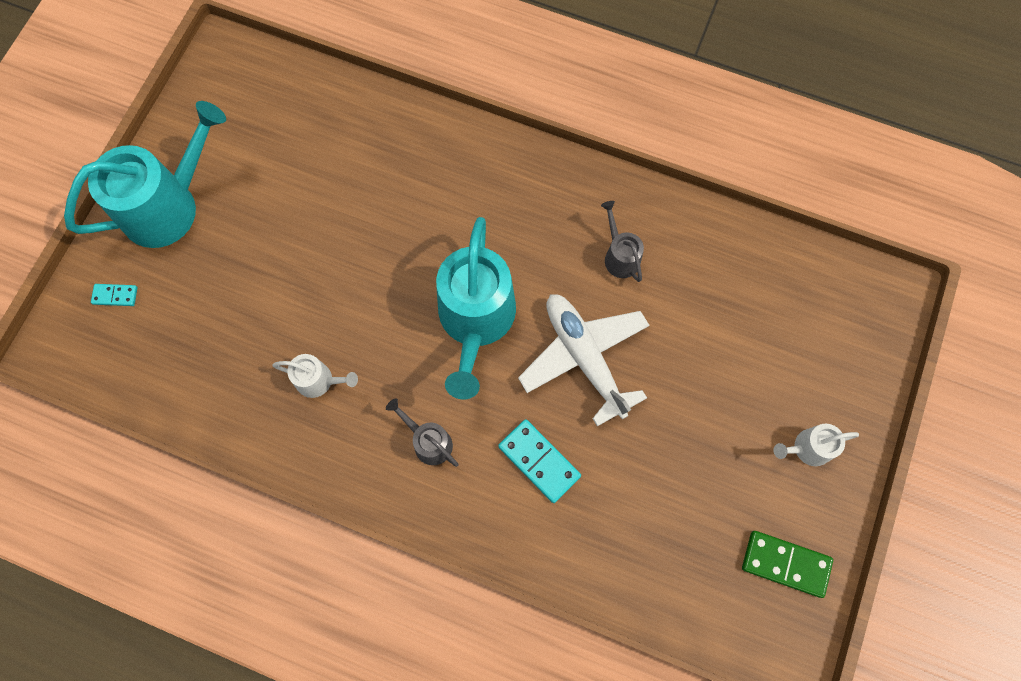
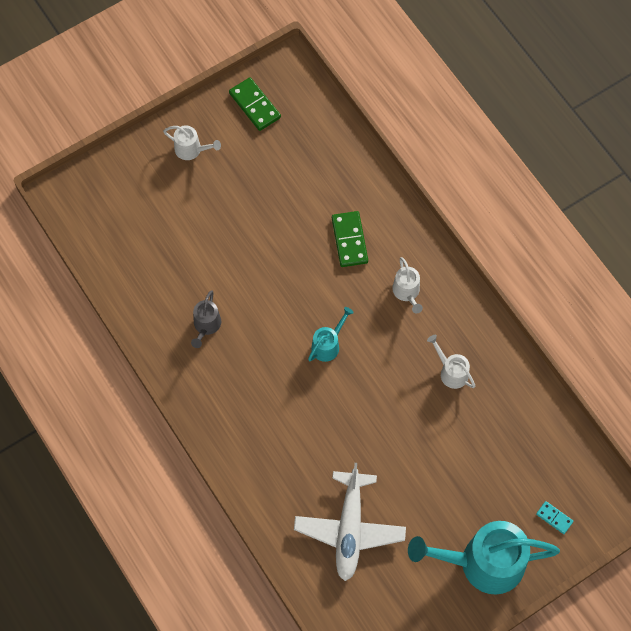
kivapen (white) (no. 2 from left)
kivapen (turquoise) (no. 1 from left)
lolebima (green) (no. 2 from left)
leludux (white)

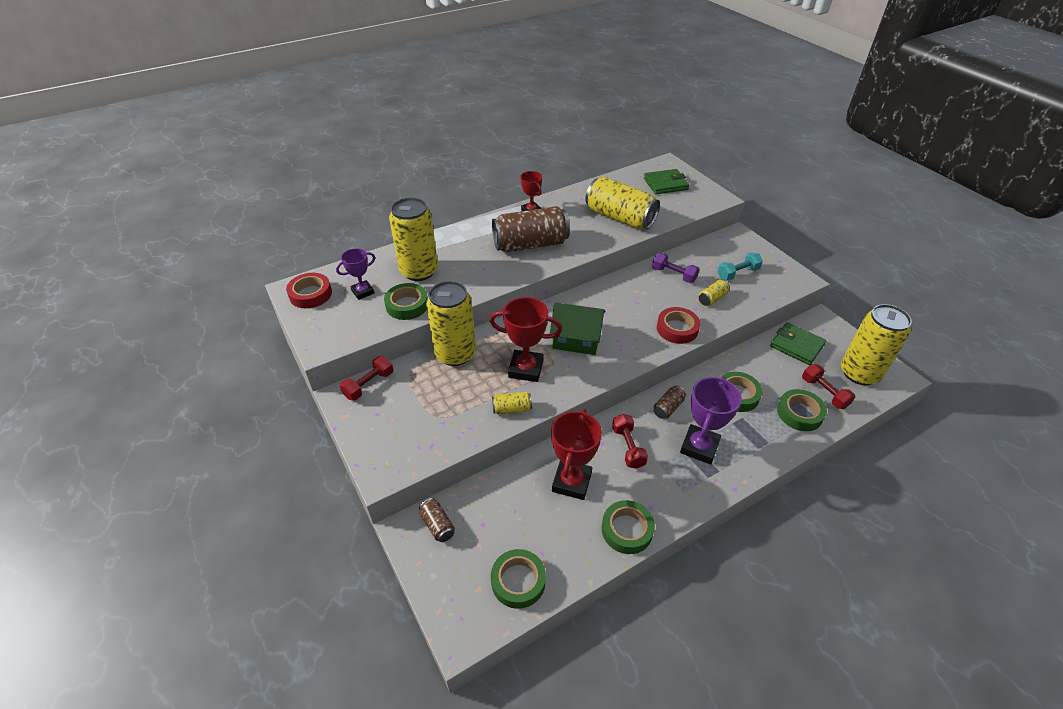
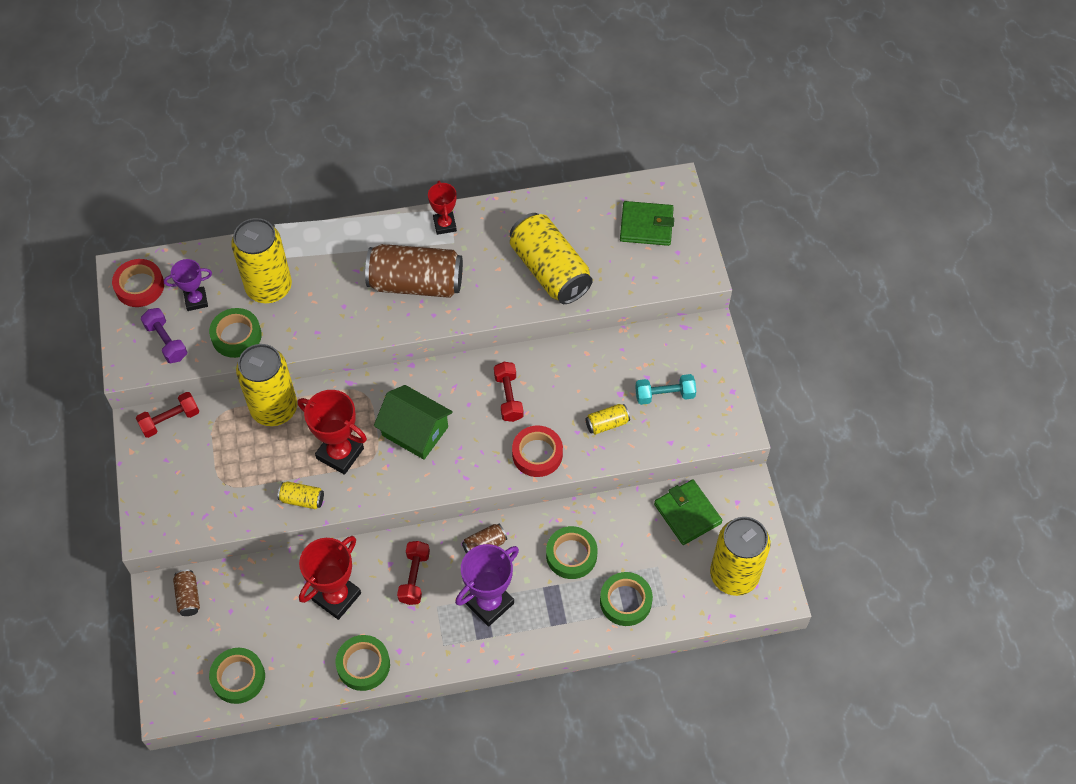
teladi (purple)
teladi (red) (no. 3 from left)

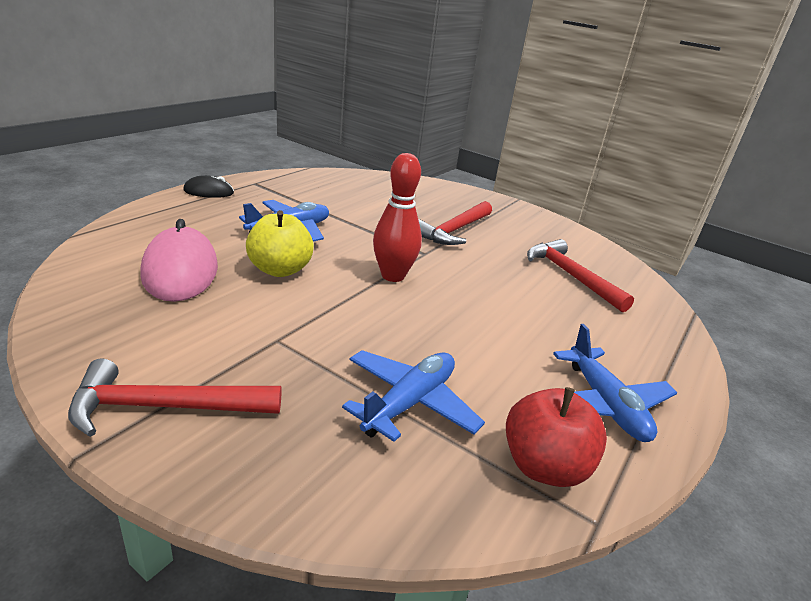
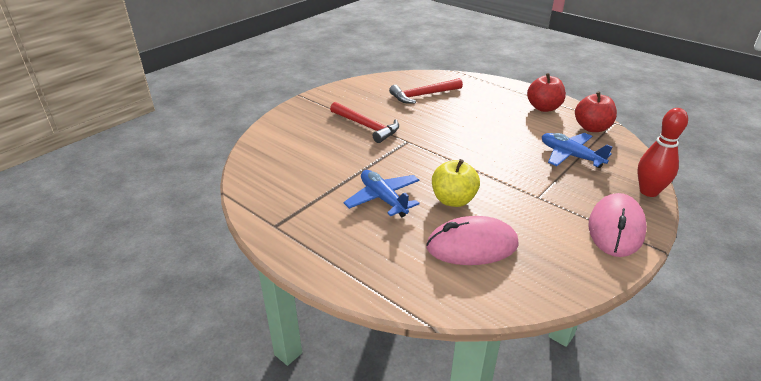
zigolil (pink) (no. 2 from left)
zigolil (black)
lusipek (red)
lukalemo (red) (no. 1 from left)

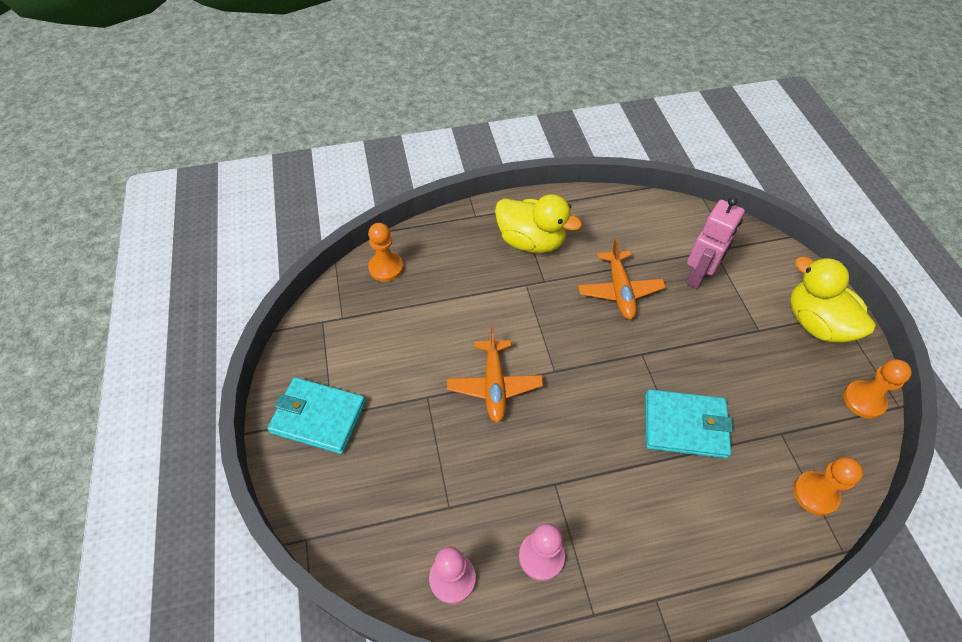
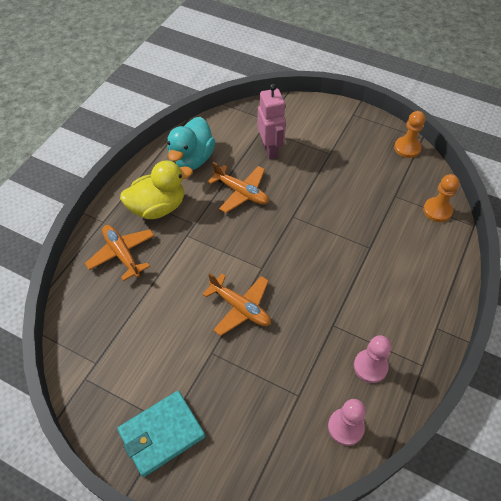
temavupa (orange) (no. 1 from left in the first image)
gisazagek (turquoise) (no. 2 from left in the first image)
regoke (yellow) (no. 2 from left in the first image)
leludux (orange) (no. 1 from left)
regoke (turquoise)

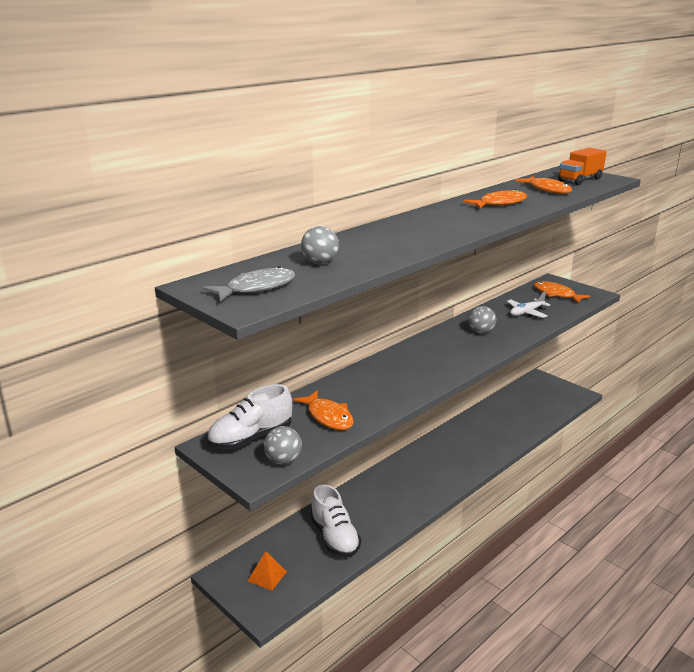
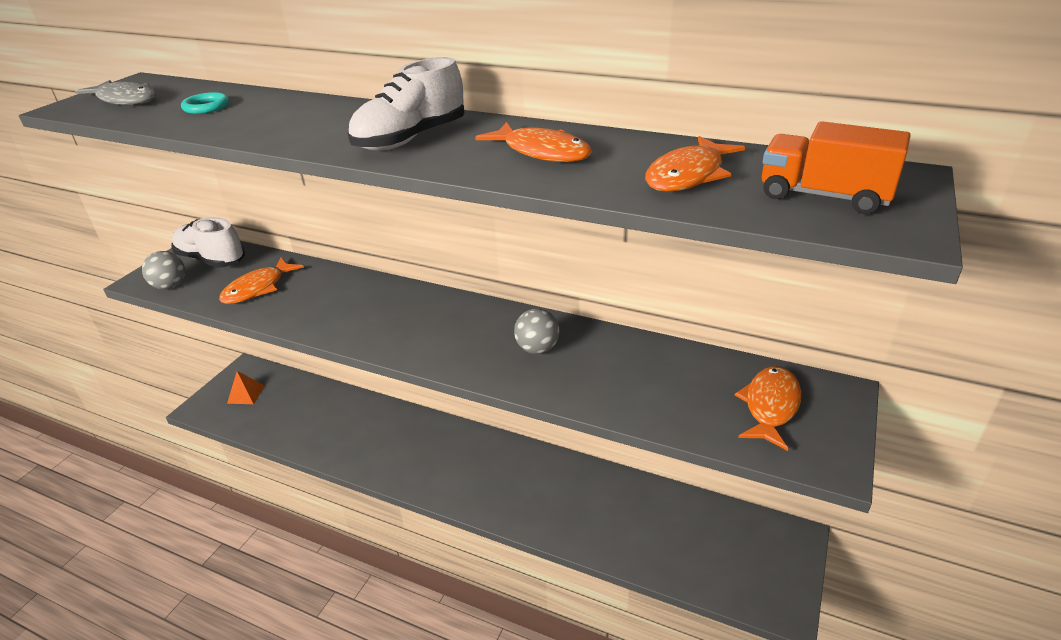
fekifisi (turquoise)
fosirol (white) (no. 2 from left)
leludux (white)

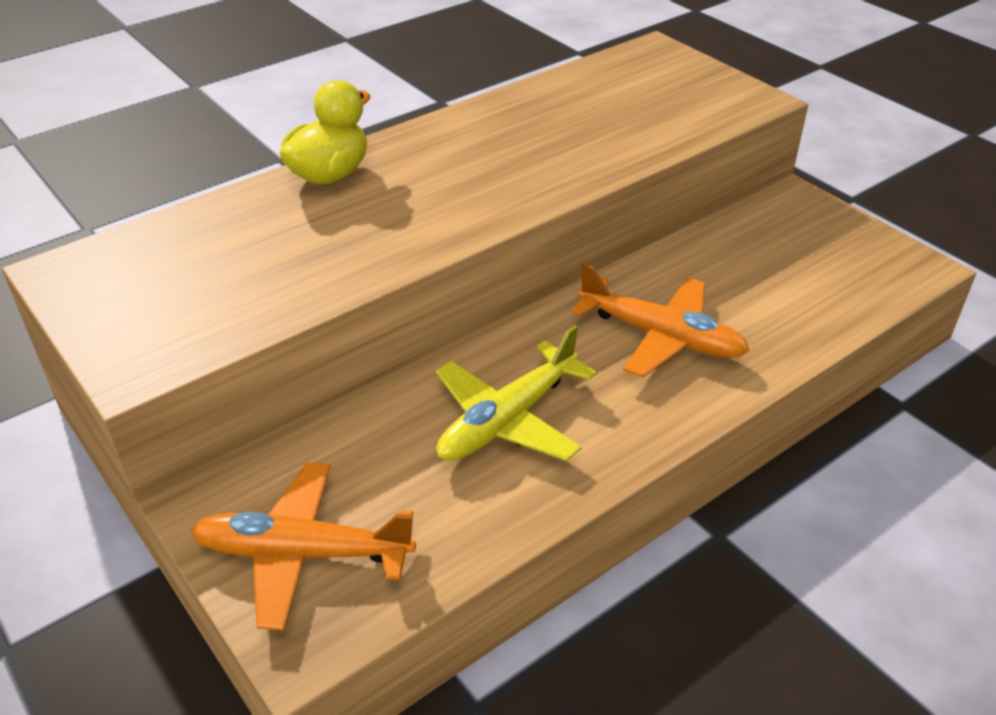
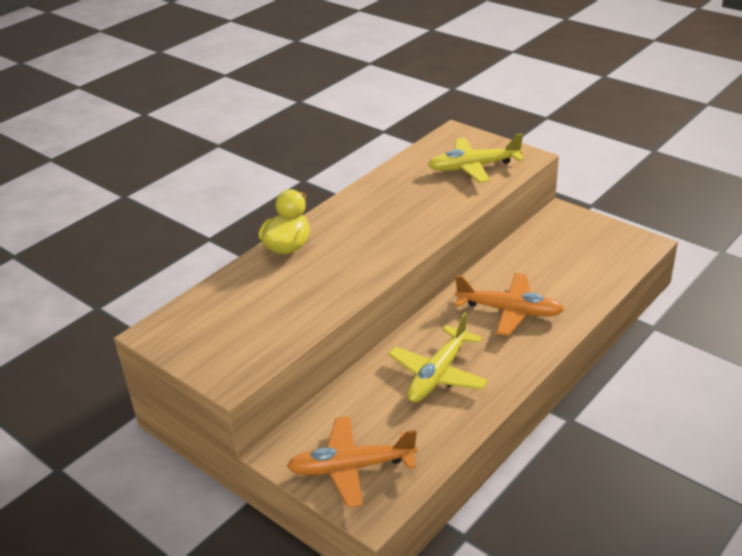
leludux (yellow) (no. 2 from left)

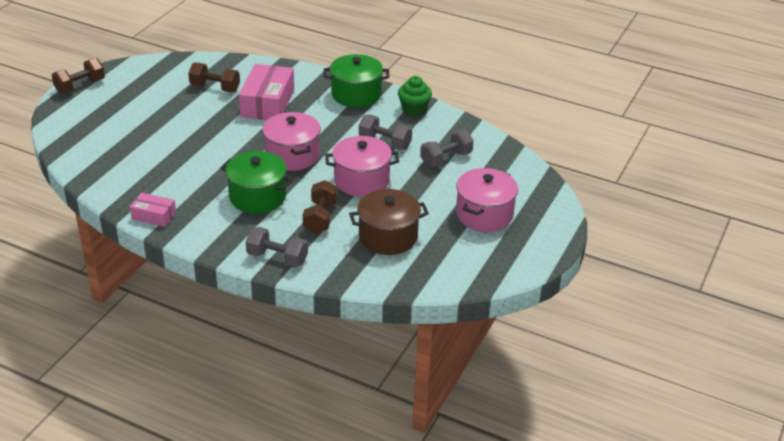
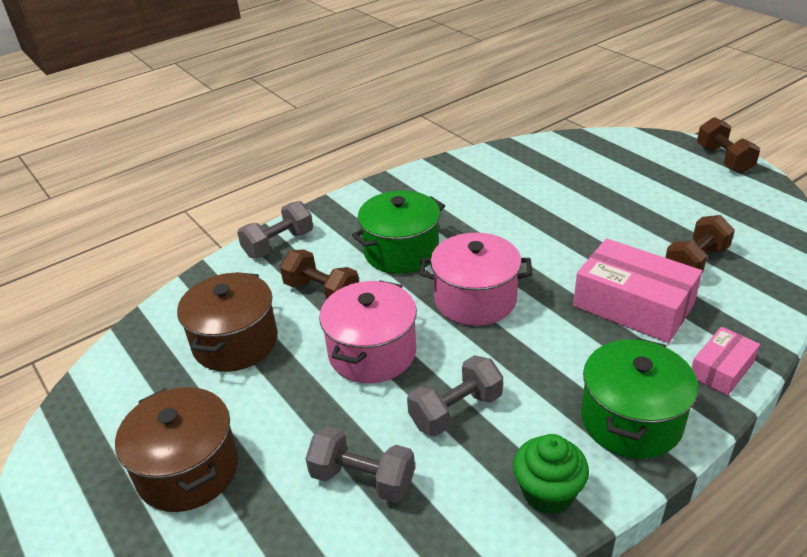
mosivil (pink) (no. 2 from left)
teladi (grey) (no. 2 from left)
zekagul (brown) (no. 1 from left)

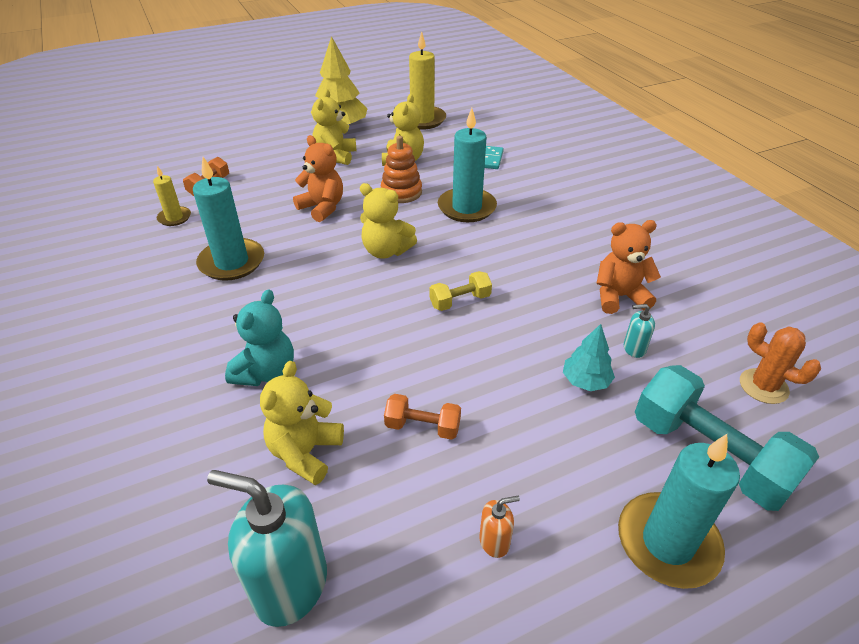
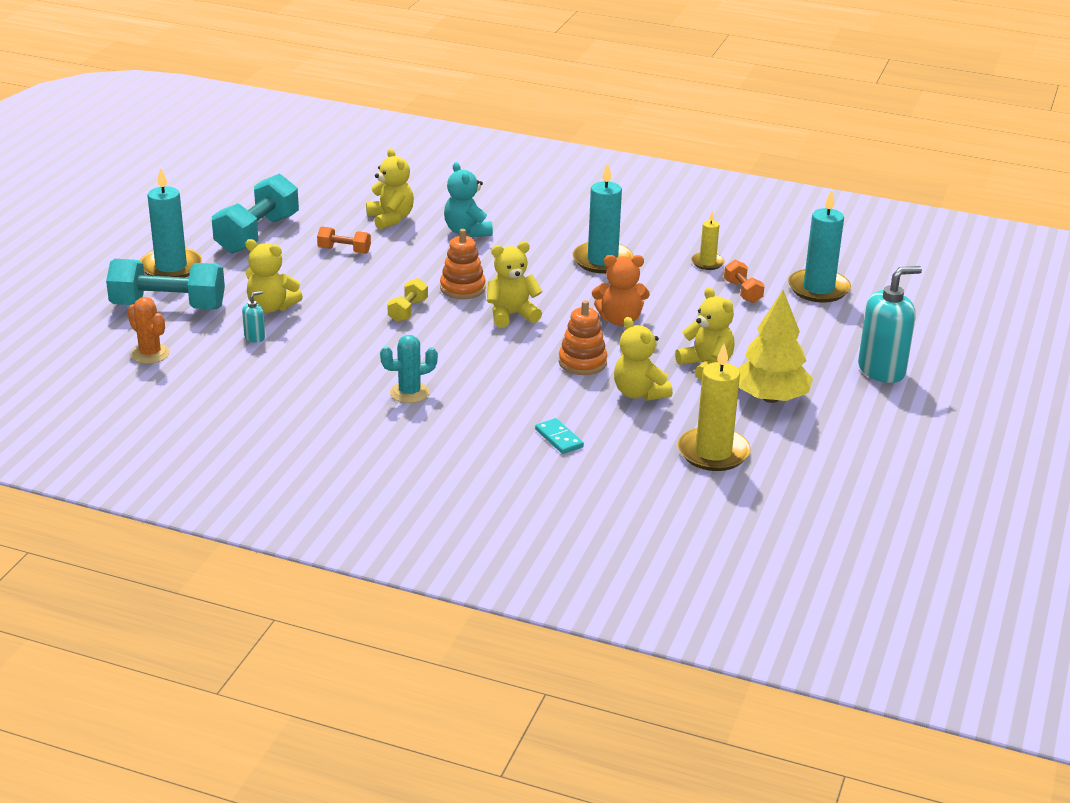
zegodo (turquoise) (no. 2 from left)
teladi (orange) (no. 1 from left)
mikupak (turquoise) (no. 3 from left)
teladi (turquoise) (no. 2 from left)
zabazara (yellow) (no. 1 from left)
zabazara (orange) (no. 2 from left in the first image)
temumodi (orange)
temumodi (turquoise)
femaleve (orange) (no. 1 from left)

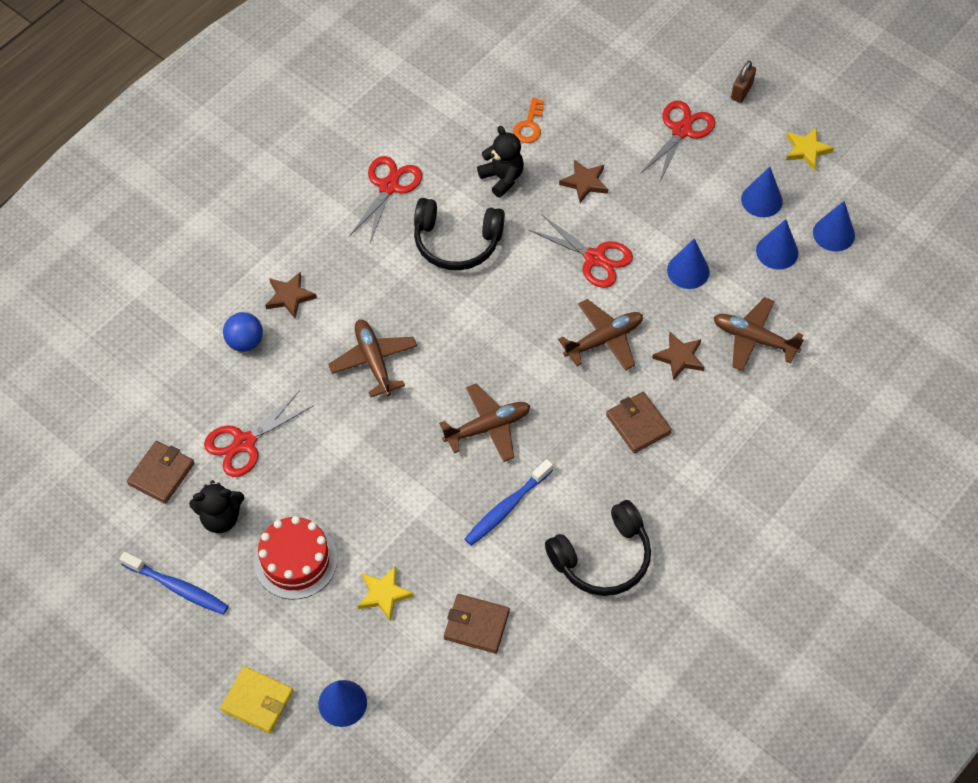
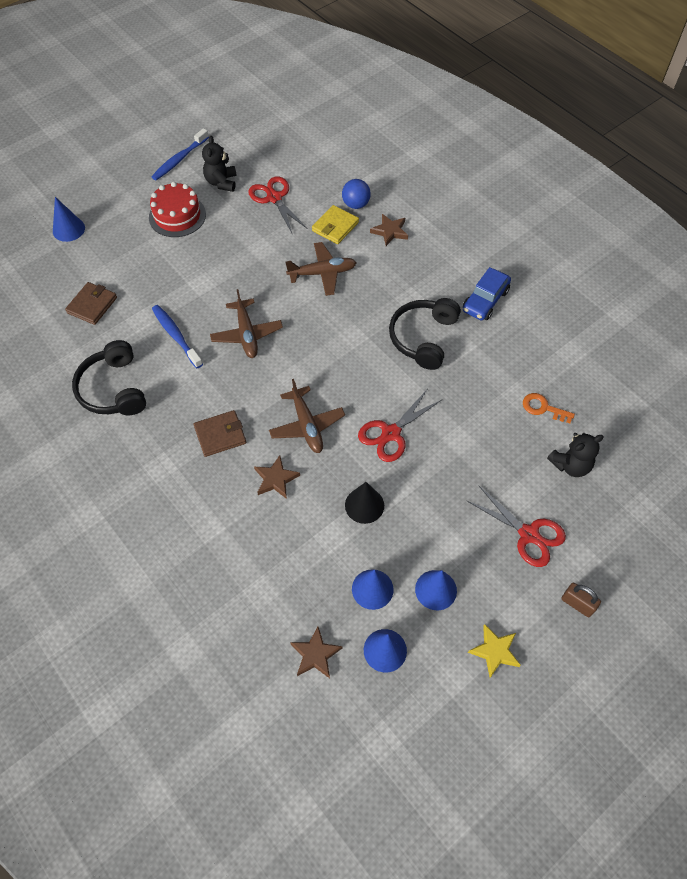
gisazagek (brown) (no. 1 from left in the first image)
gisazagek (yellow)
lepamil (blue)
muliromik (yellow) (no. 1 from left in the first image)
zabazara (black) (no. 2 from left)
muliromik (brown) (no. 2 from left)
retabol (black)
leludux (brown) (no. 4 from left in the first image)

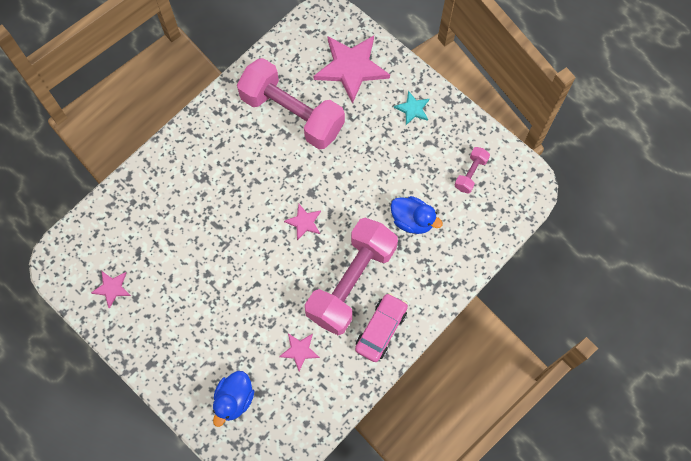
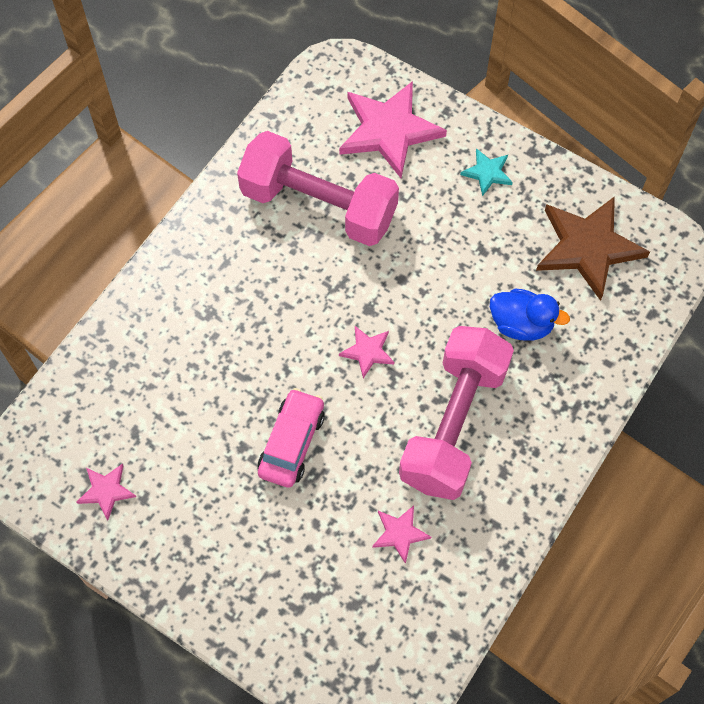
regoke (blue) (no. 1 from left in the first image)
lepamil (pink)
muliromik (brown)

